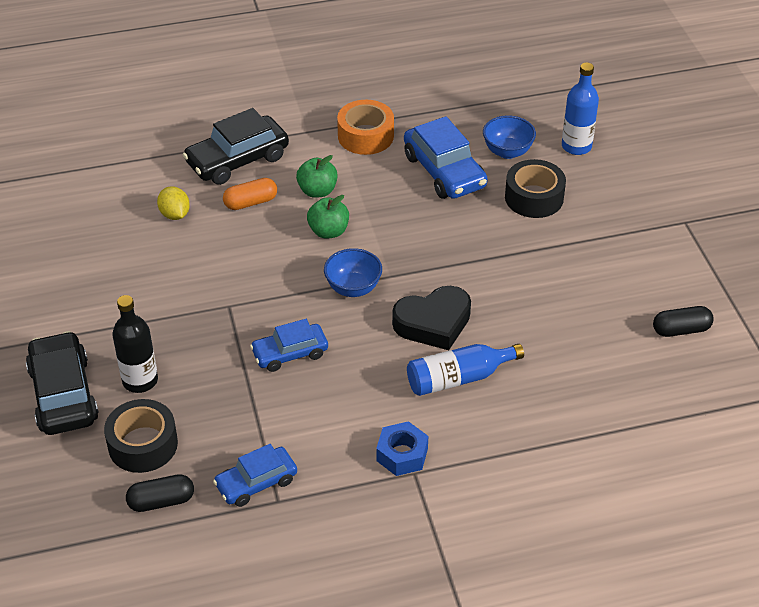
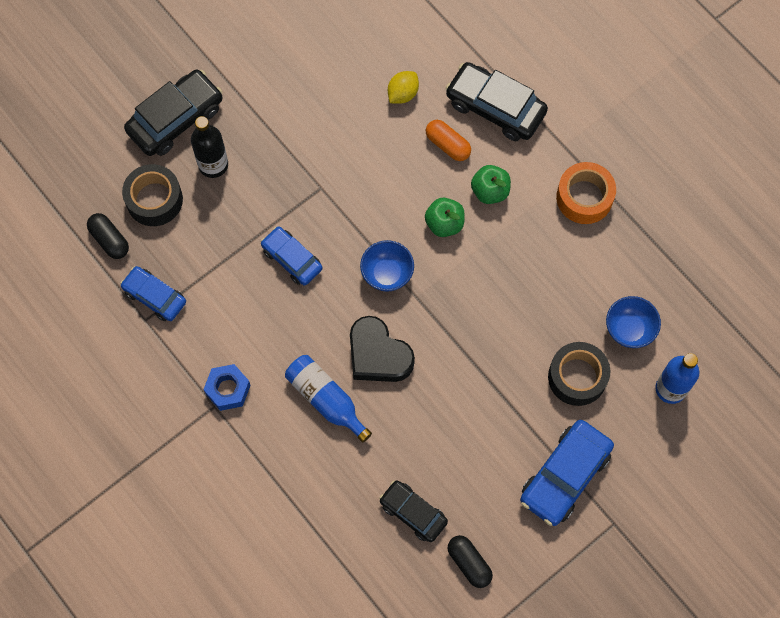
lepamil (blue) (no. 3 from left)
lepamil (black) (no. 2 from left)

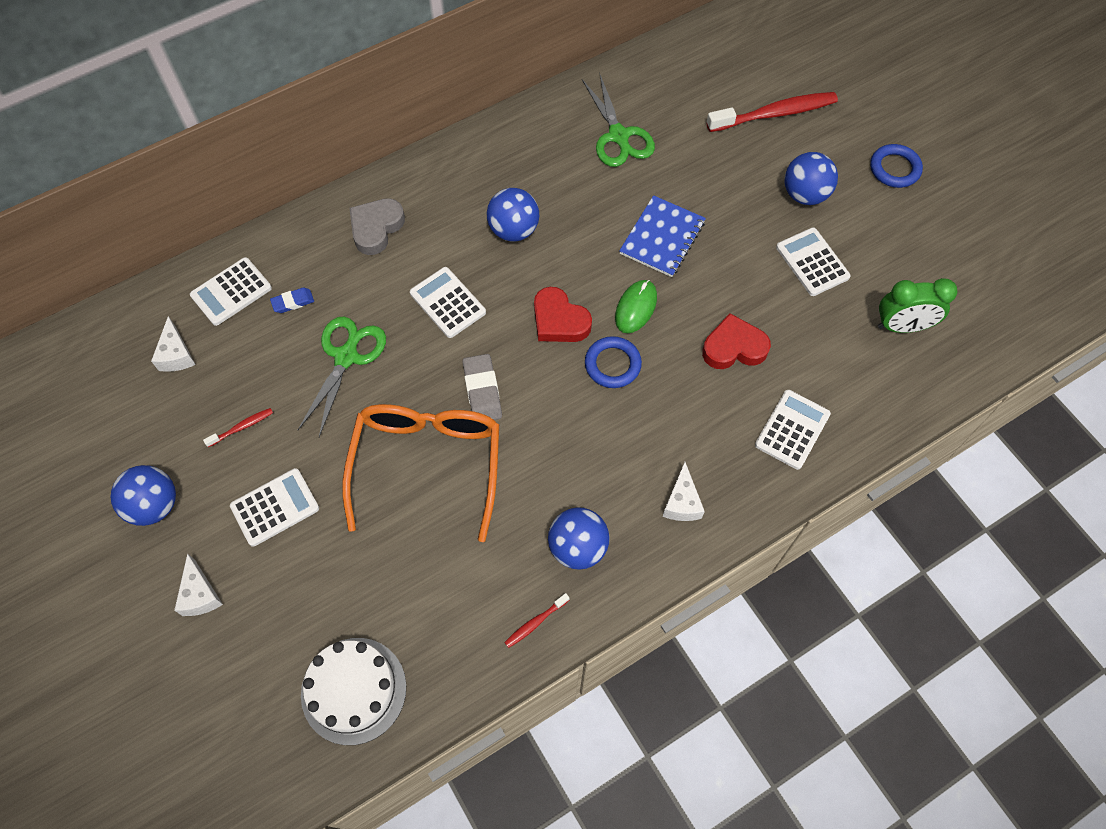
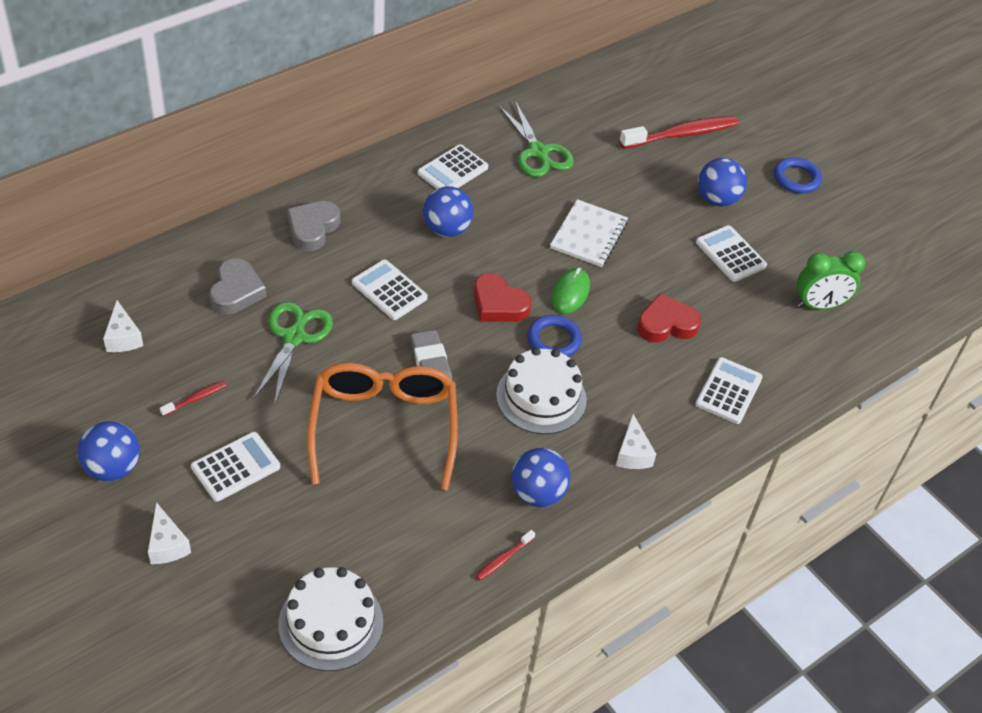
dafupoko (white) (no. 3 from left)
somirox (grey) (no. 1 from left)
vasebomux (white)
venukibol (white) (no. 2 from left)

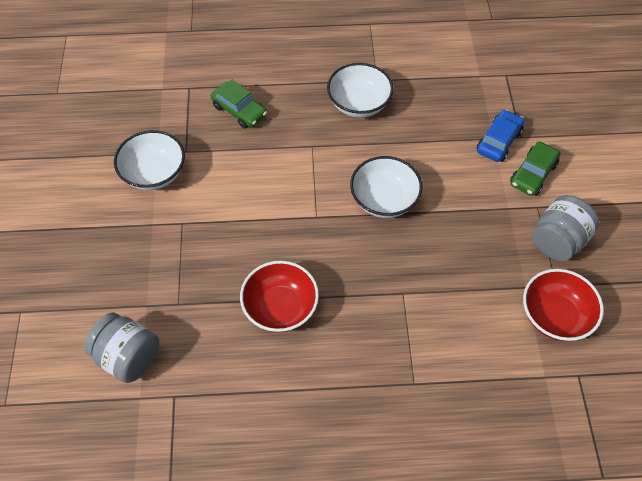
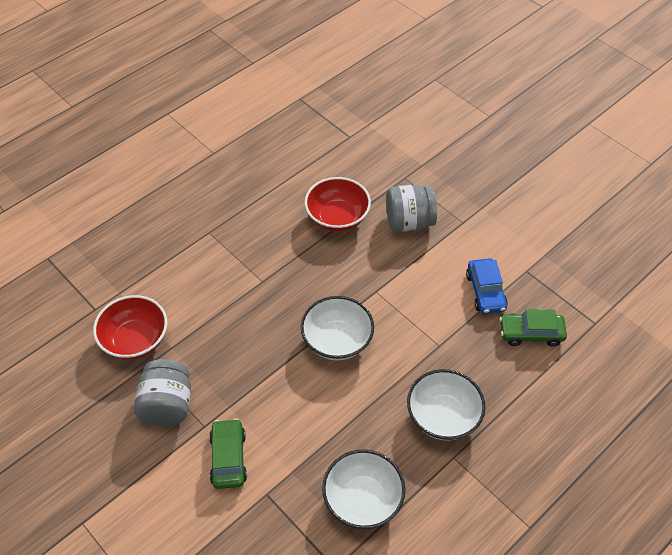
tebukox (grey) (no. 2 from left)
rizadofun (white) (no. 2 from left)
lepamil (blue)

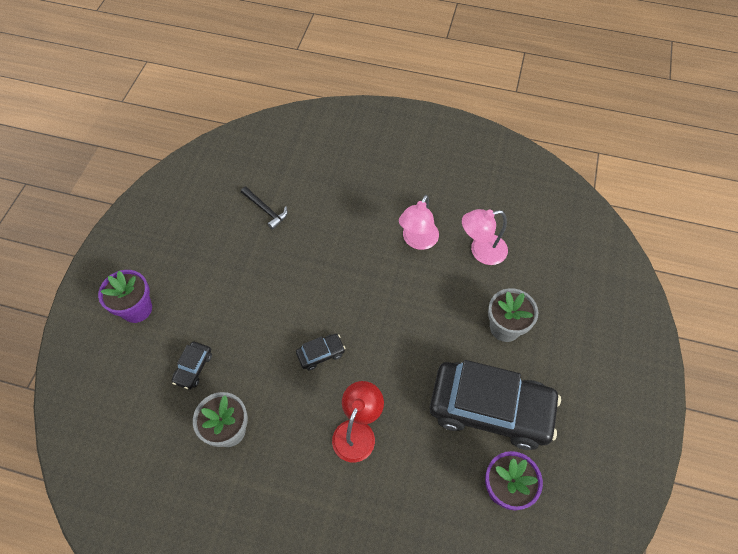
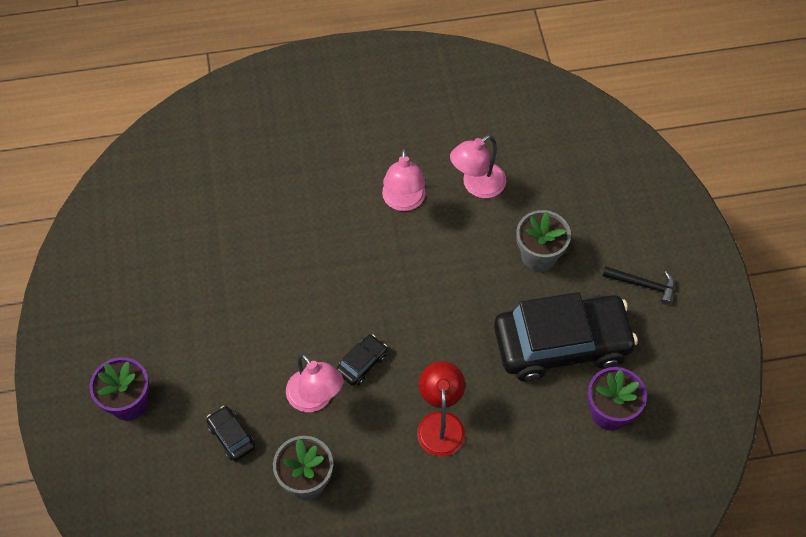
lepamil (black) (no. 1 from left)
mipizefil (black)
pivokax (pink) (no. 1 from left)

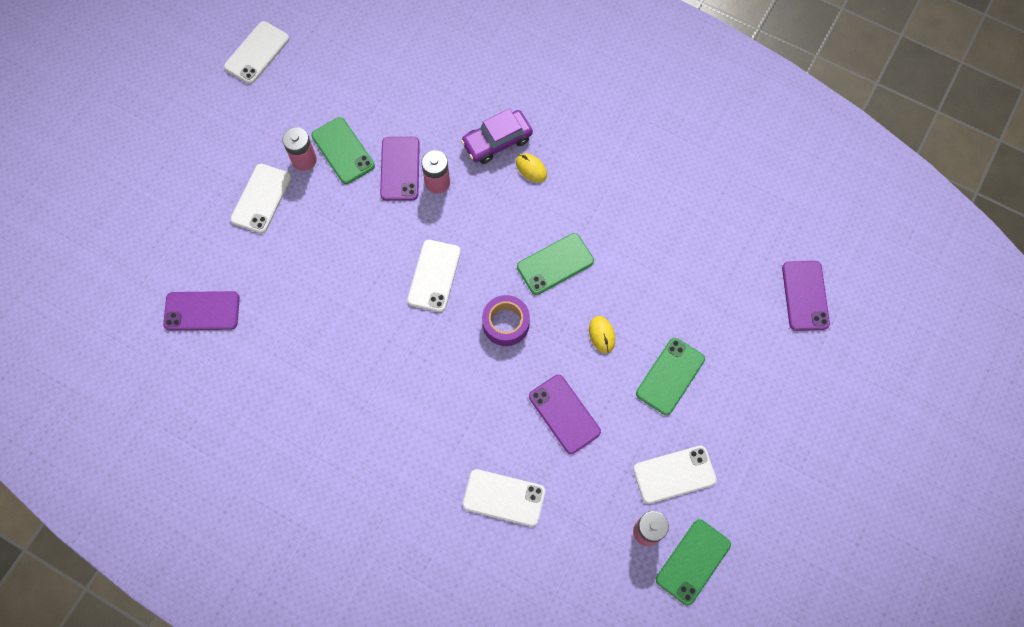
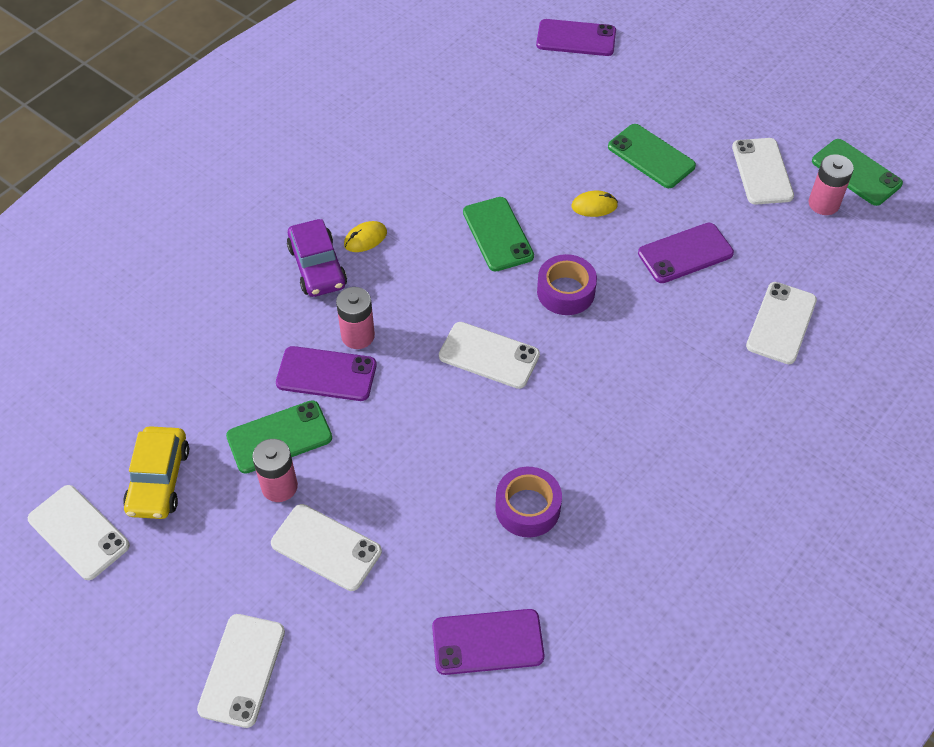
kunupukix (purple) (no. 2 from left)
lepamil (yellow)
kunupukix (white) (no. 2 from left)
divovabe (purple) (no. 1 from left)

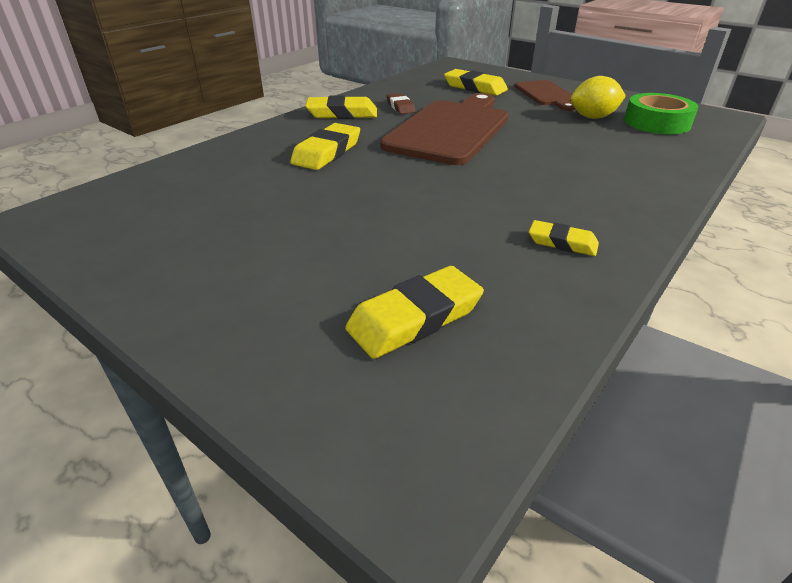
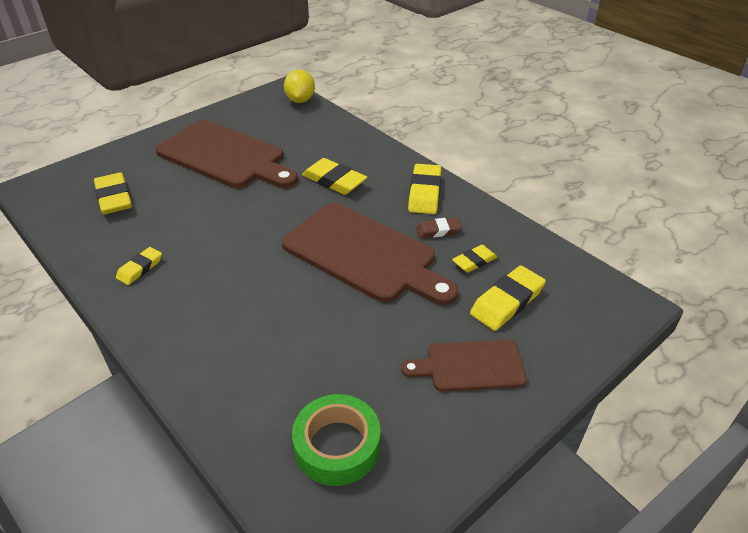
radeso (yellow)
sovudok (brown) (no. 1 from left)
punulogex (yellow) (no. 5 from left)

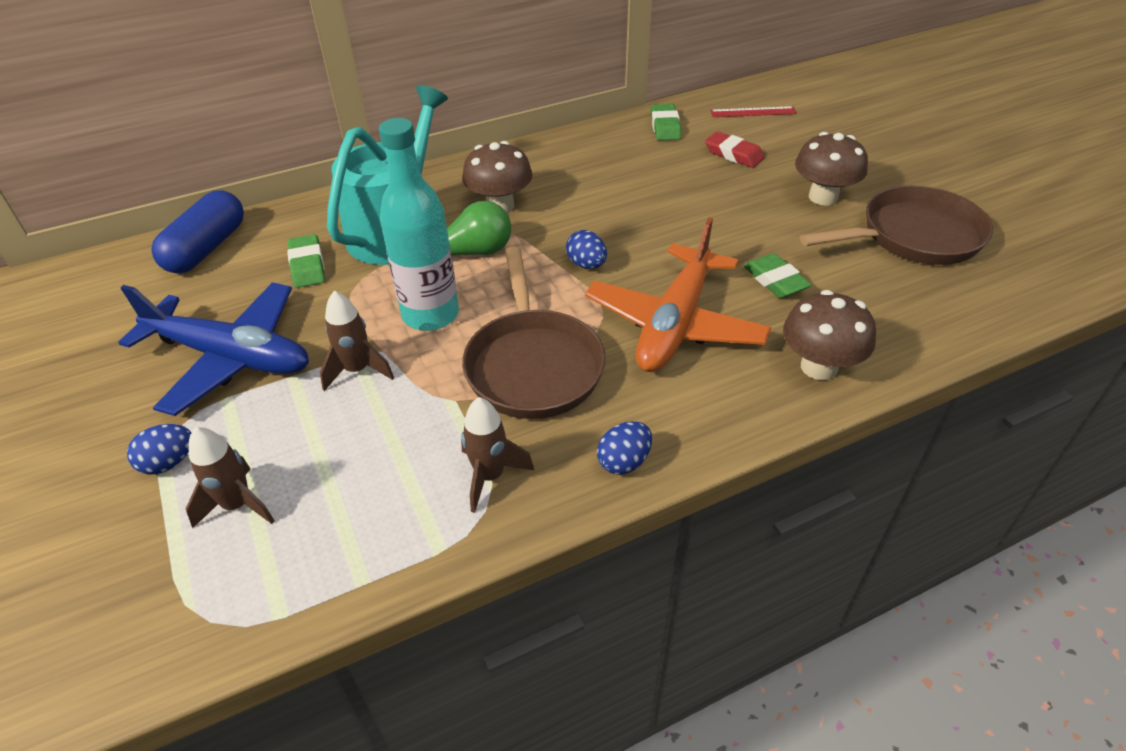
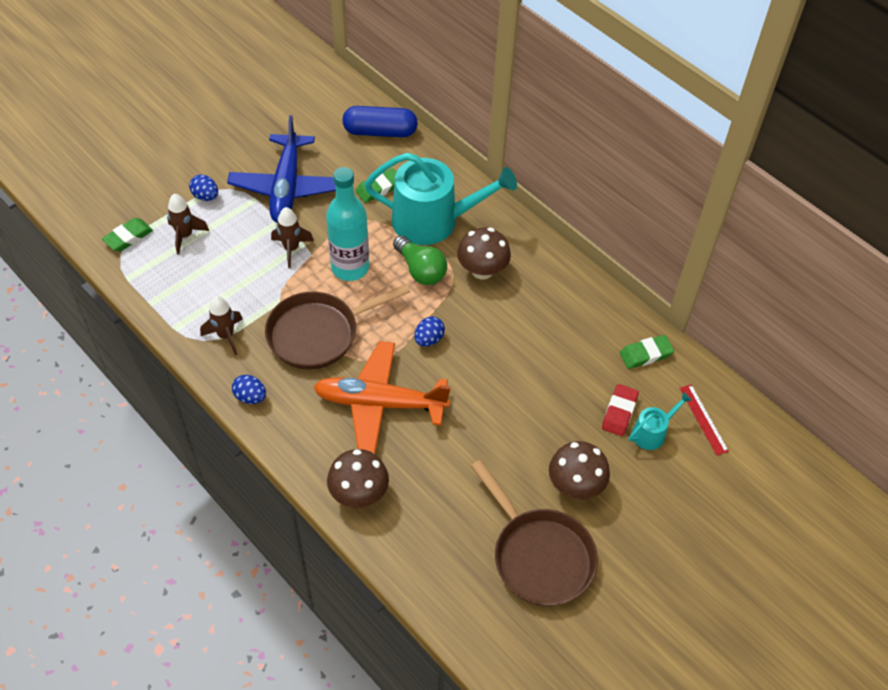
punulogex (green) (no. 1 from left)
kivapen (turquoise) (no. 2 from left)

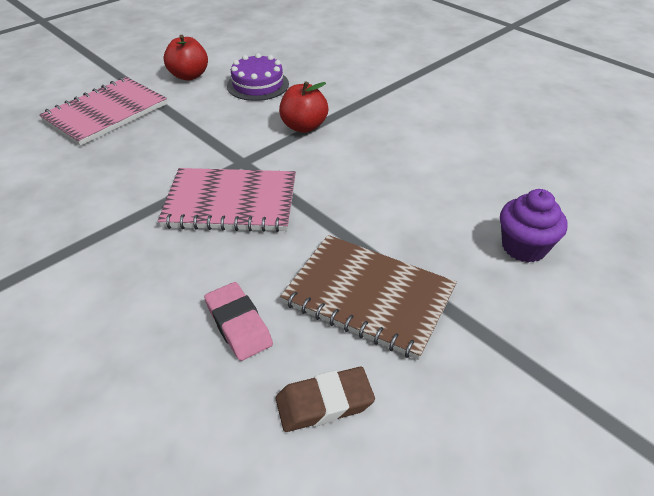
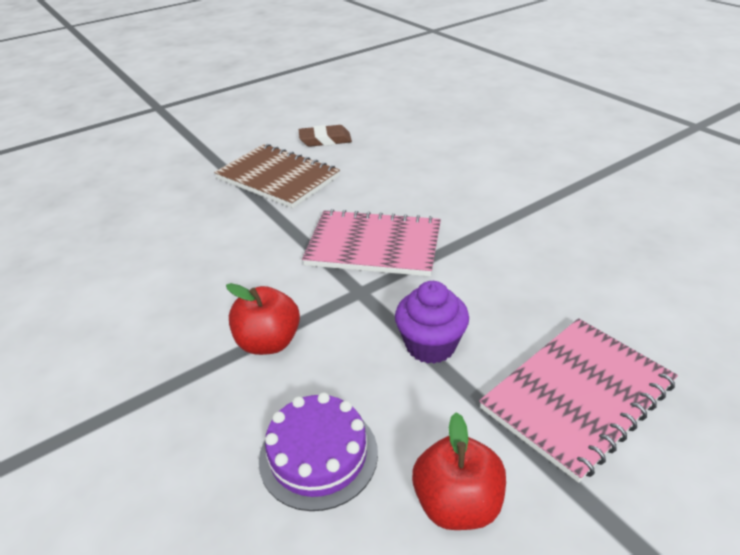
punulogex (pink)
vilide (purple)

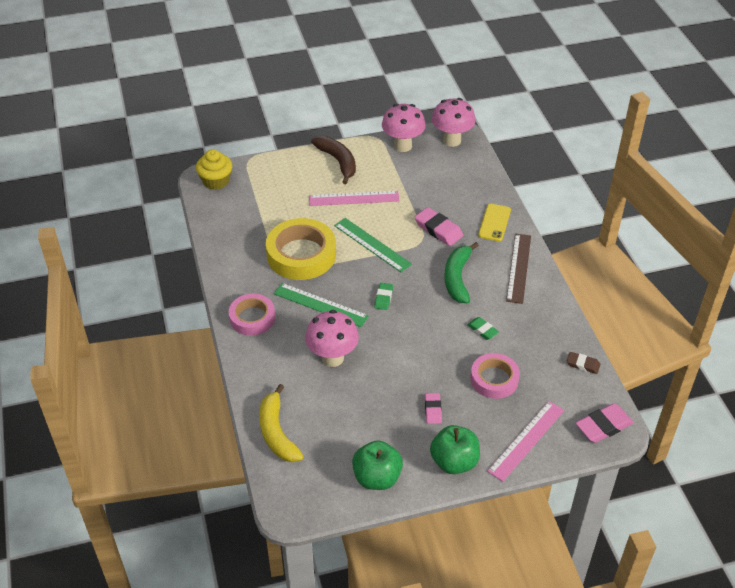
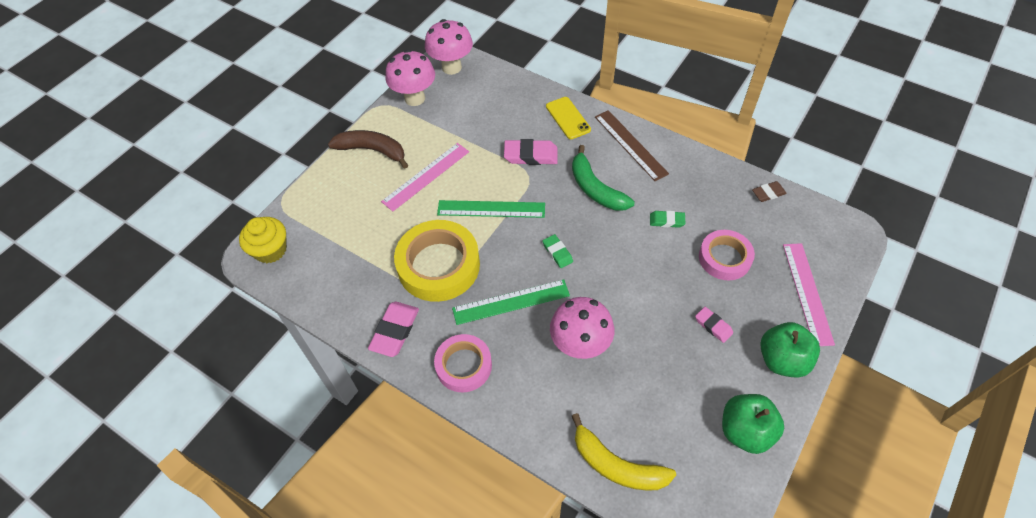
punulogex (pink) (no. 1 from left)

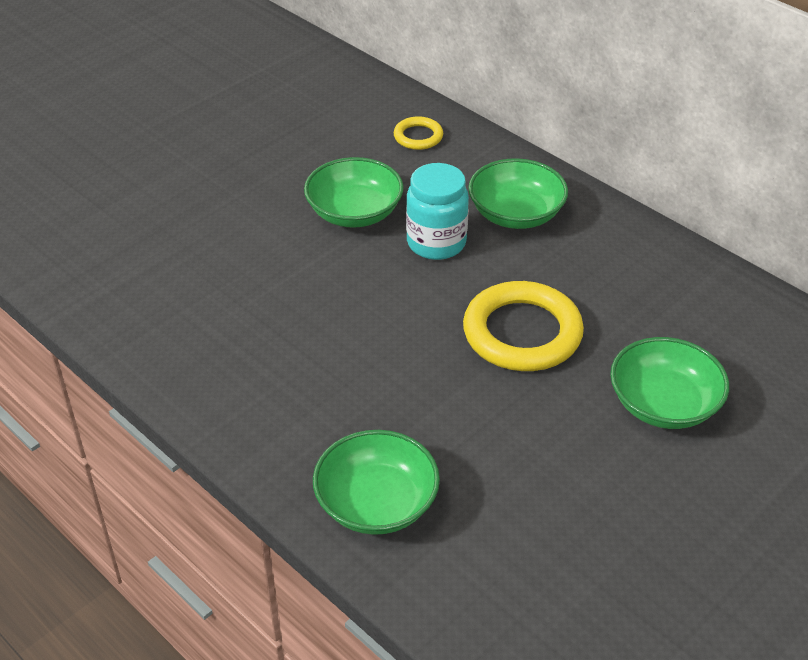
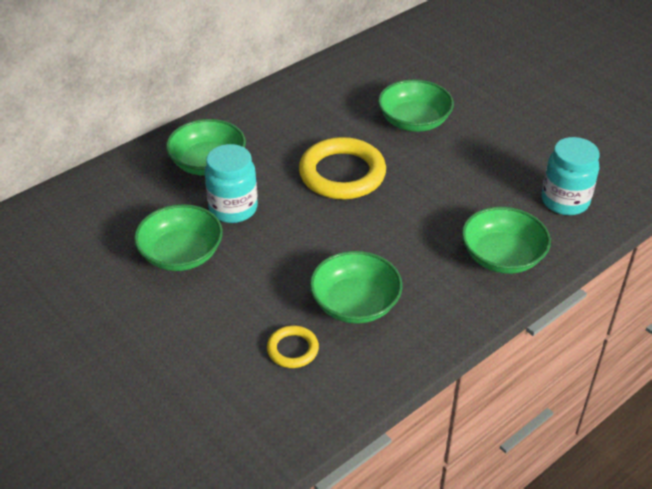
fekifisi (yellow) (no. 1 from left)
rizadofun (green) (no. 3 from left)
tebukox (turquoise) (no. 2 from left)

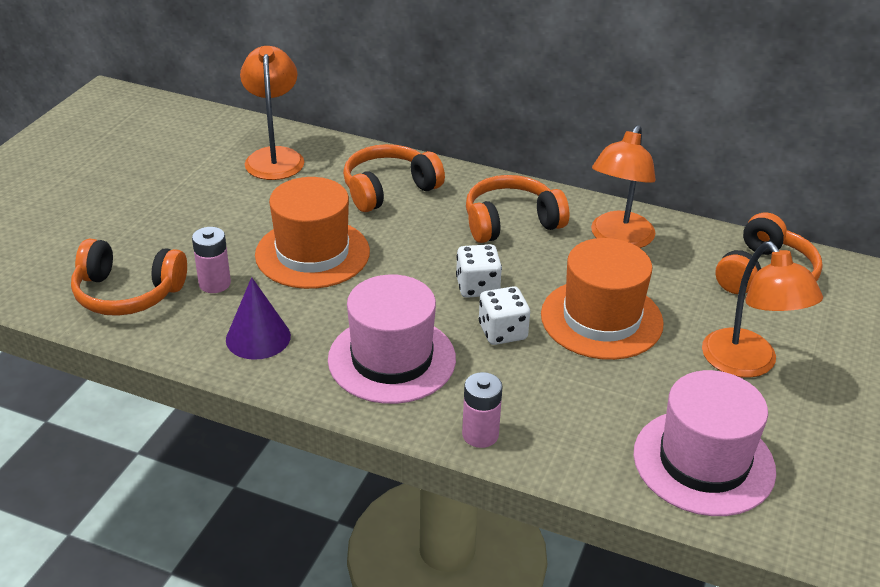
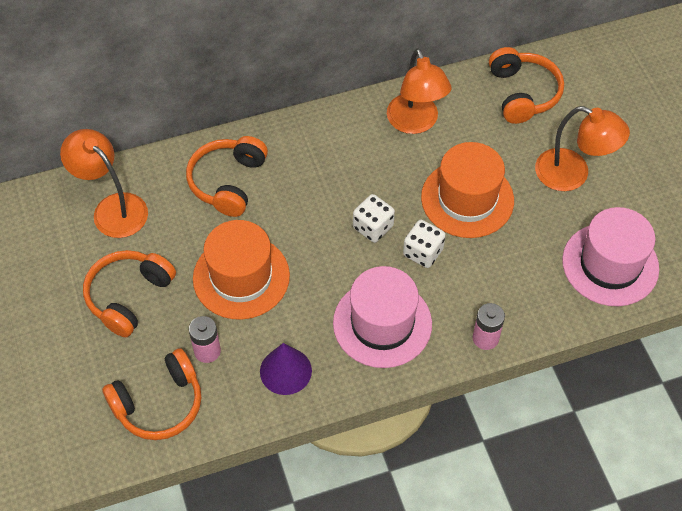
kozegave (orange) (no. 1 from left)

